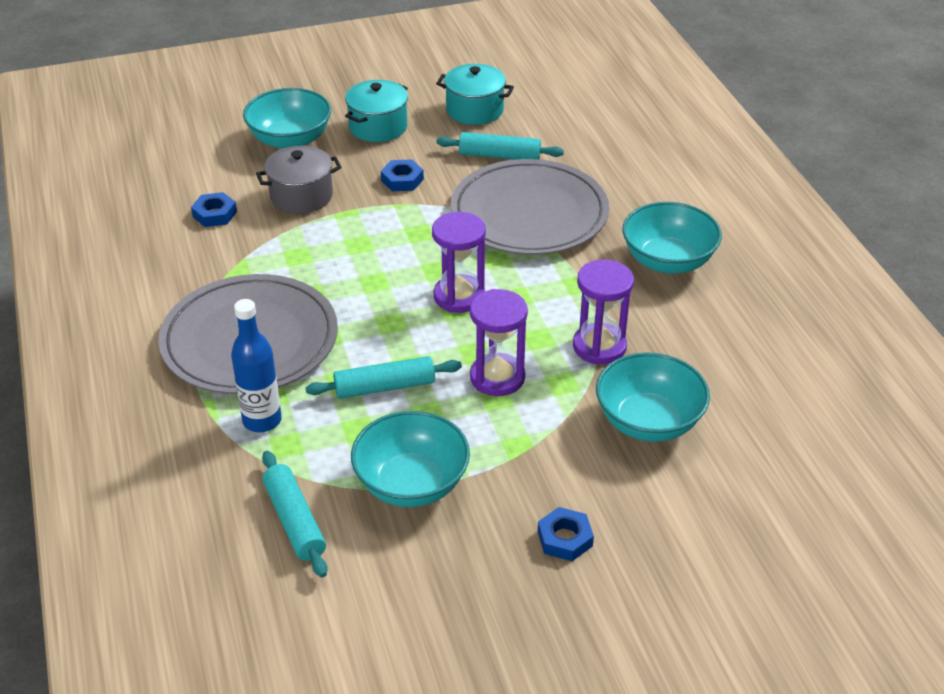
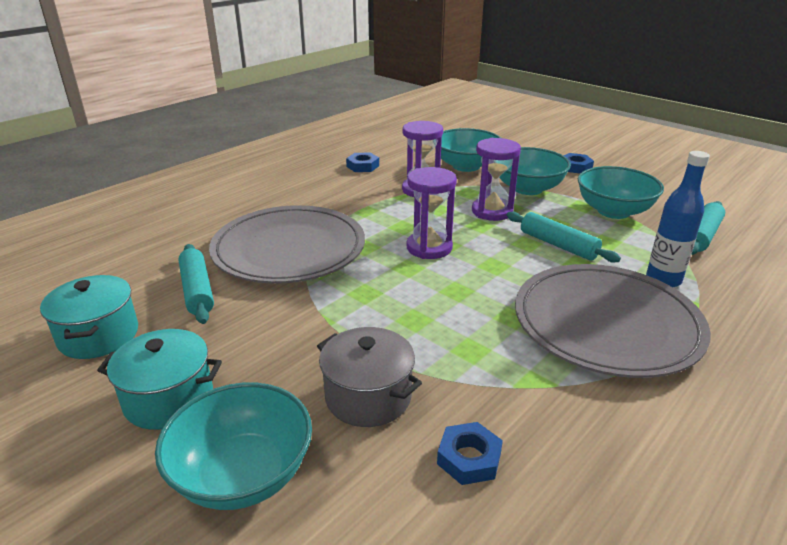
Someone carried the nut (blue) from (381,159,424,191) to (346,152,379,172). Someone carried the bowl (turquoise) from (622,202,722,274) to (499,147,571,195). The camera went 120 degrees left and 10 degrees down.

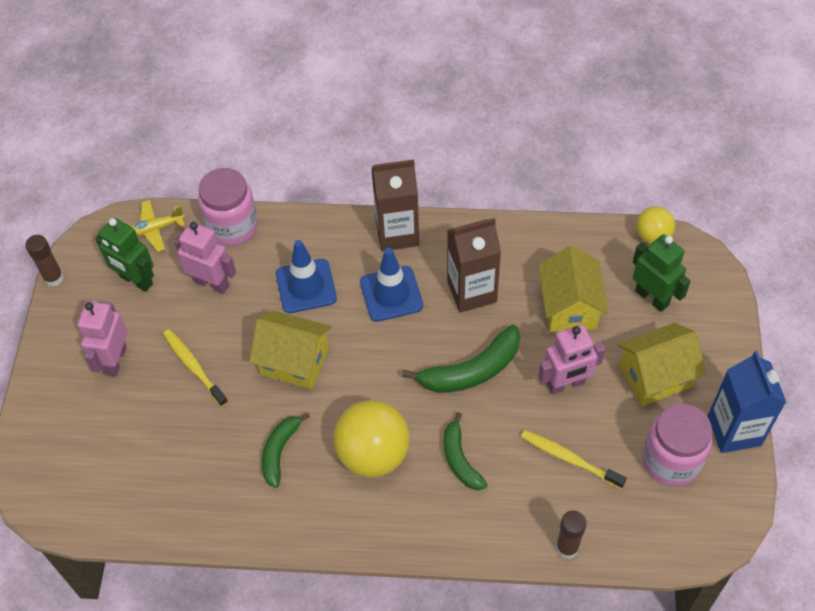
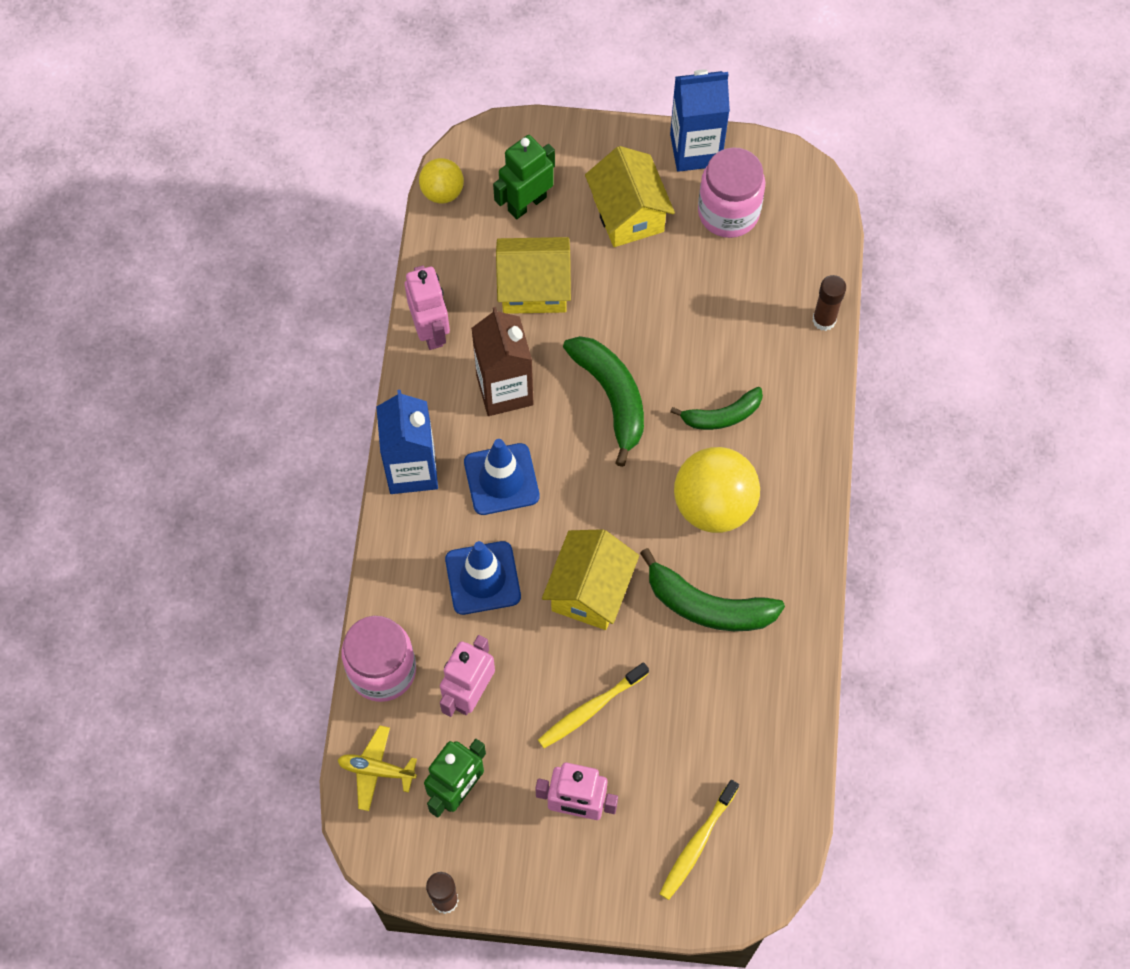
Someone carried the toothbrush (yellow) from (521,430,627,489) to (659,780,739,900). Someone carried the robot (pink) from (538,325,606,395) to (405,266,450,350). Someone repainted the carton (brown) at (371,159,419,251), which became the carton (blue) at (376,390,438,494). Someone rotated the plane (yellow) at (131,200,185,252) by 120 degrees clockwise. Someone scaled the banana (green) at (262,413,310,488) by 1.55. The camera went 90 degrees left and 10 degrees up.

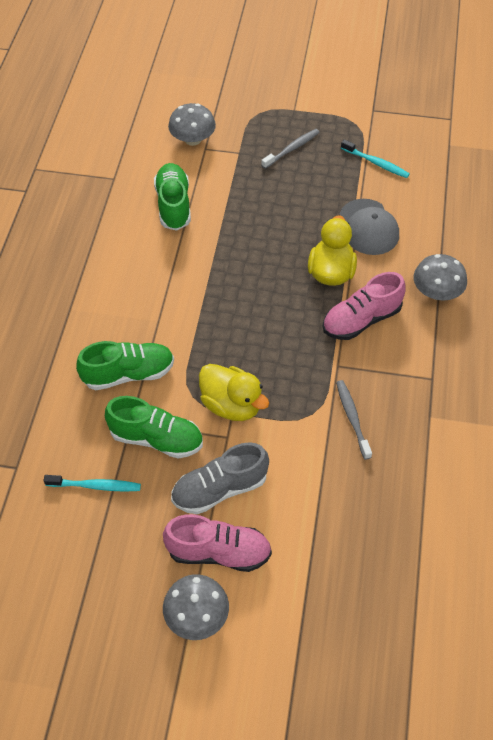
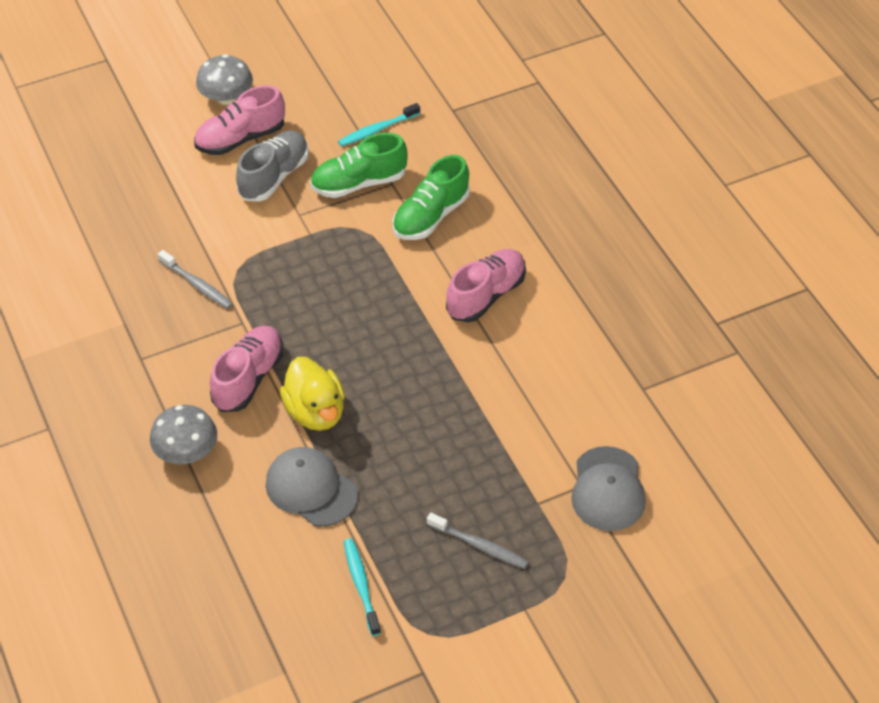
Someone took away the shoe (green) at (154,163,191,231). Someone took away the duck (yellow) at (199,364,269,421). Someone put down the shoe (pink) at (446,249,526,322). Someone swapped the mushroom (grey) at (168,103,216,146) for the cap (grey) at (571,446,646,531). Someone rotated the toothbrush (grey) at (261,129,320,169) by 75 degrees counterclockwise. Someone rotated the toothbrush (turquoise) at (341,139,410,178) by 75 degrees clockwise. The camera went 145 degrees right and 5 degrees down.

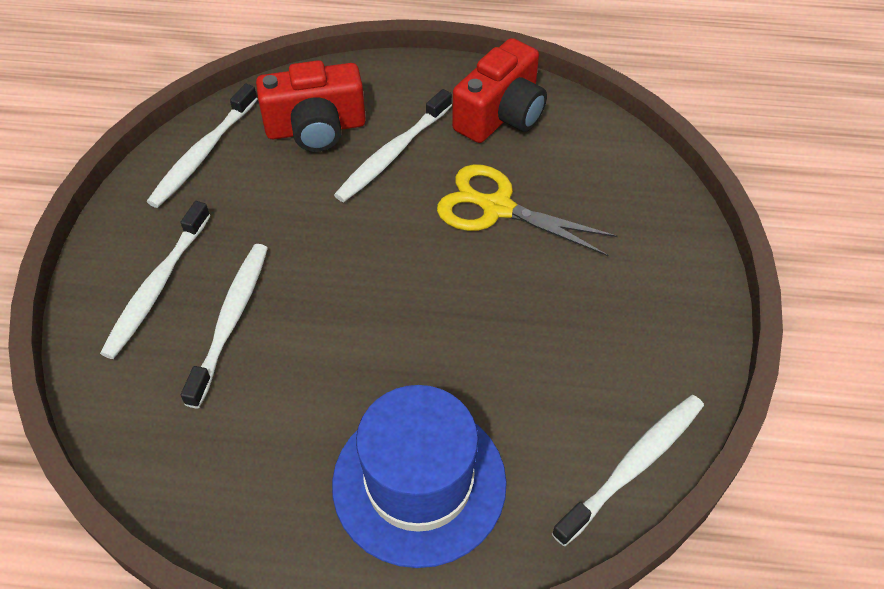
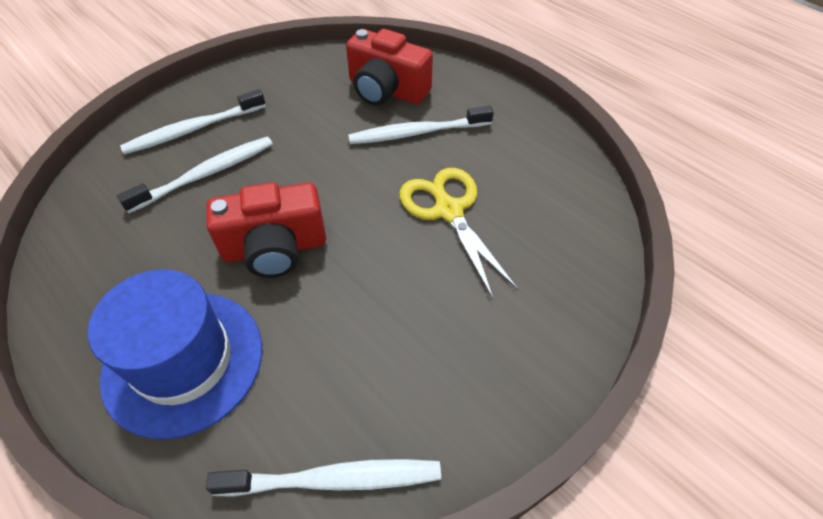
Someone took away the toothbrush (white) at (147,84,257,208). Someone carried the camera (red) from (452,38,547,143) to (206,182,326,278). The camera went 40 degrees right and 0 degrees up.

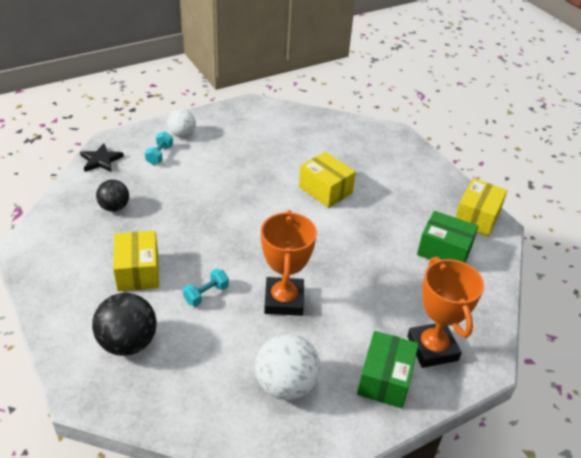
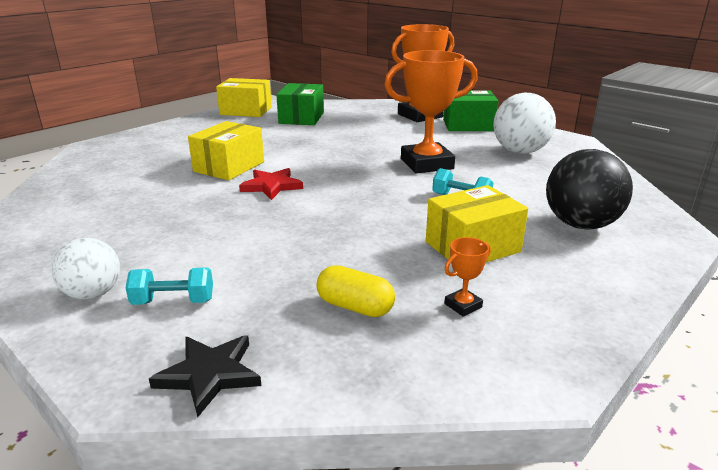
Someone put down the star (red) at (239,168,303,200). Someone put down the trophy (orange) at (444,237,491,317). Someone swapped the ball (black) at (96,180,129,212) for the capsule (yellow) at (316,265,395,317). The camera went 105 degrees left and 15 degrees down.

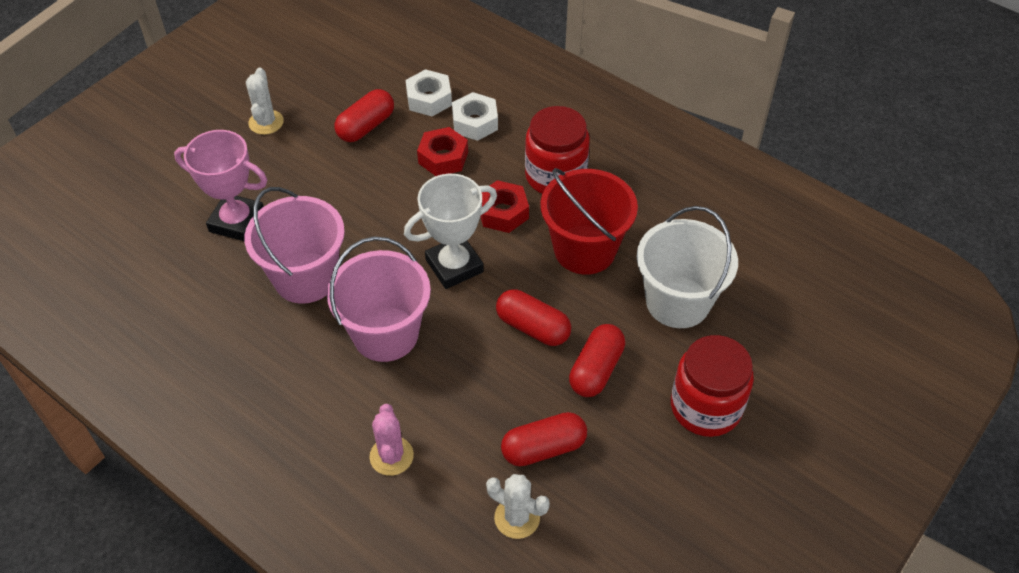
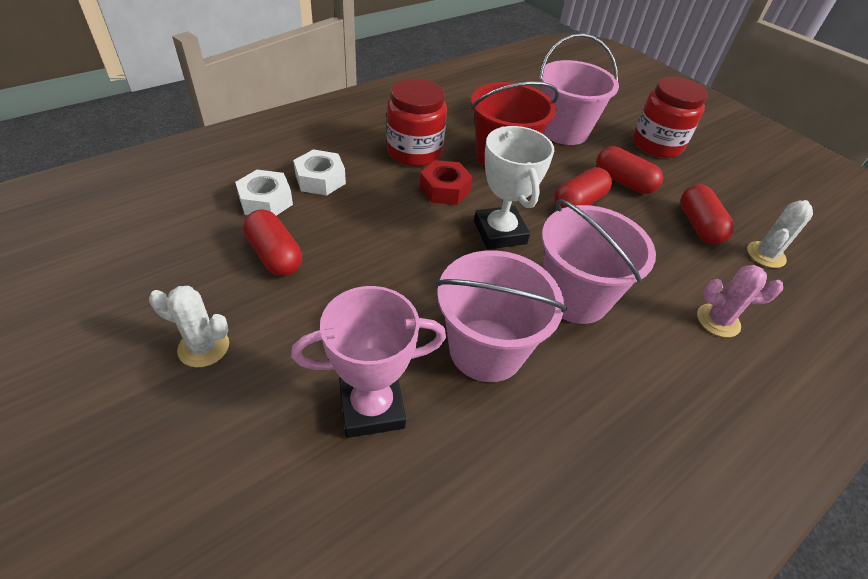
Someone took away the nut (red) at (417,127,468,176). Someone repainted the bucket (white) at (637,206,738,328), which became the bucket (pink) at (539,33,619,145). Someone rotated the trophy (pink) at (174,130,267,241) by 45 degrees clockwise. The camera went 80 degrees left and 5 degrees down.

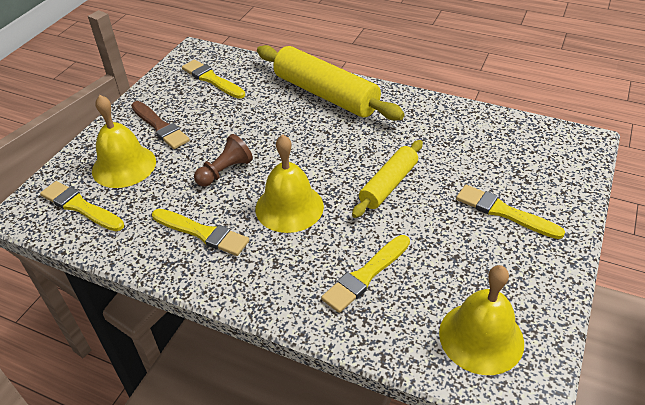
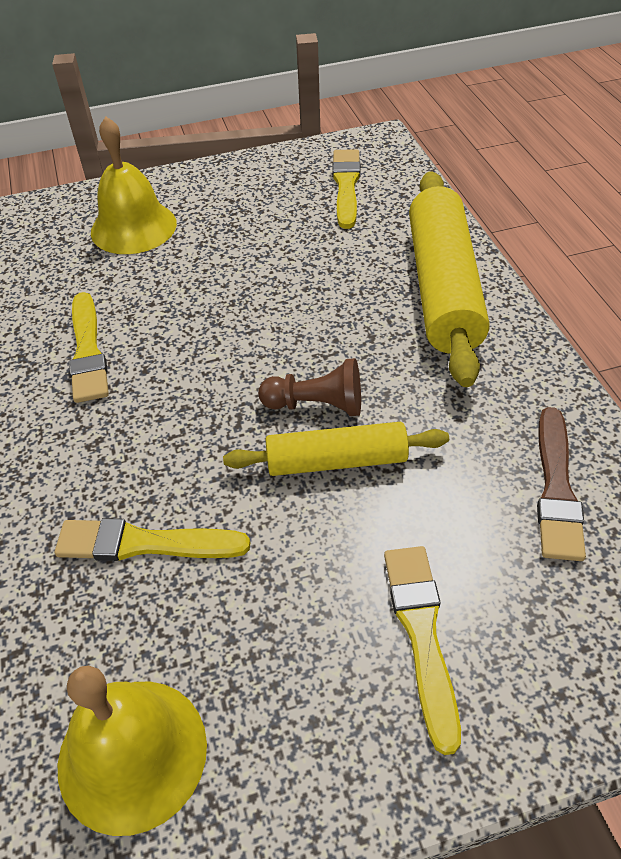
Someone took away the brush (yellow) at (40,181,124,231). Someone took away the bell (yellow) at (255,134,324,233). Someone carried the brush (brown) from (131,101,190,149) to (537,407,586,561). Someone carried the pawn (brown) from (194,134,253,187) to (258,358,361,416). The camera went 50 degrees right and 5 degrees up.

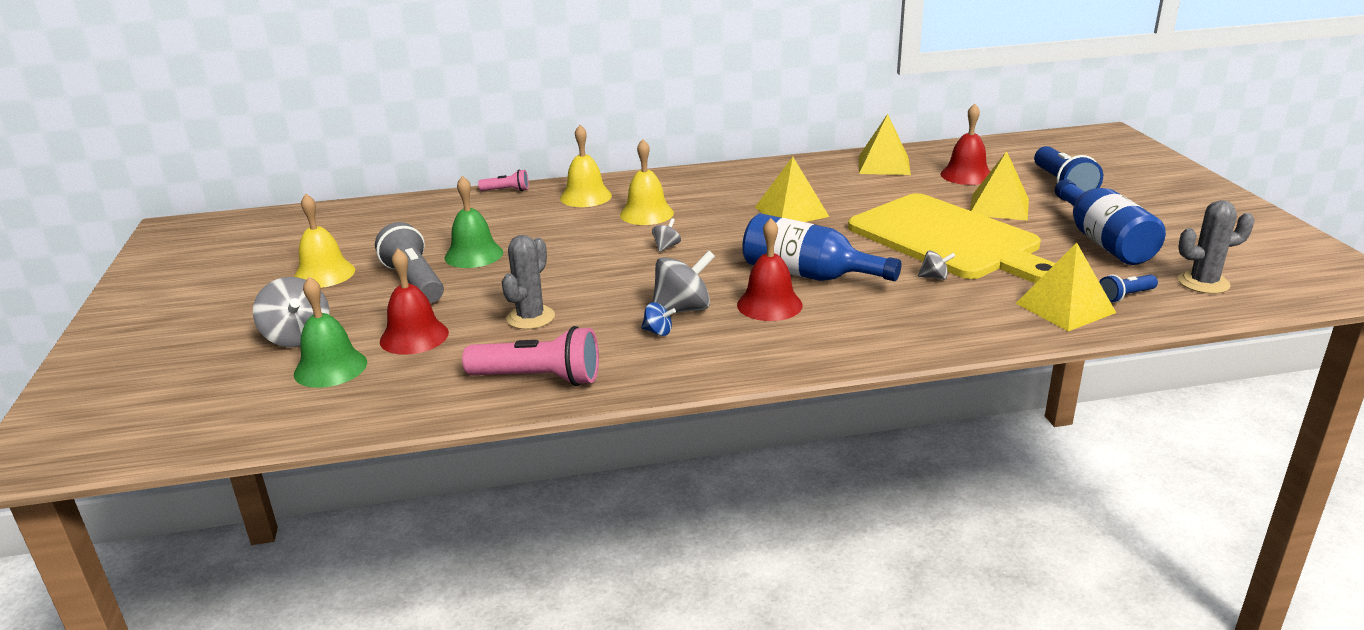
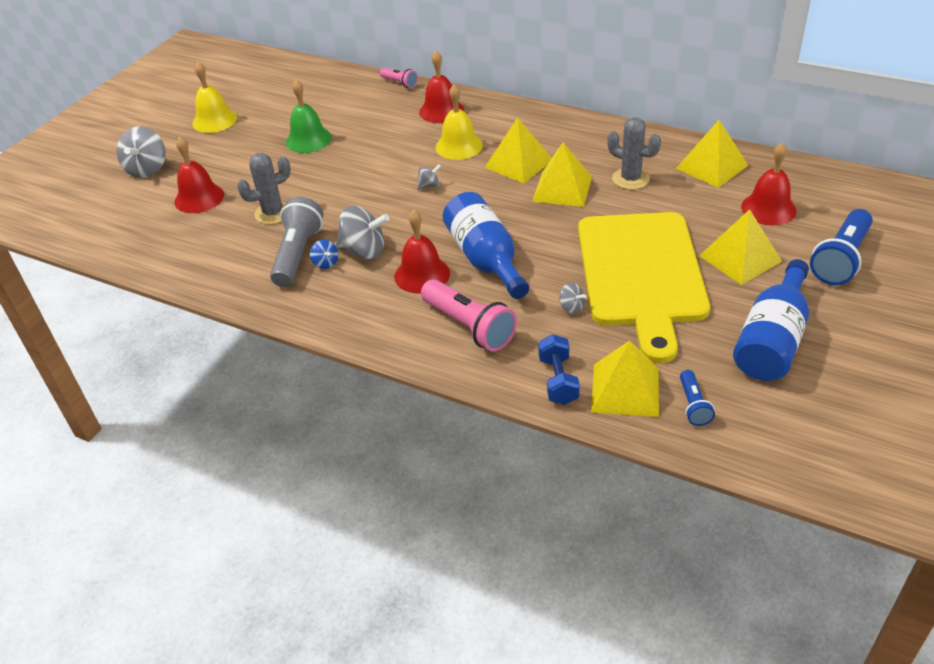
Someone took away the bell (green) at (294,277,367,388). Someone put down the pyramid (yellow) at (484,118,552,184). Someone put down the dumbbell (blue) at (538,334,580,405). Someone carried the flashlight (grey) from (375,222,444,303) to (270,197,323,287). Someone carried the flashlight (pink) from (462,326,599,386) to (421,279,517,351). Someone carried the cactus (grey) from (1178,200,1255,294) to (607,117,661,190). Someone repainted the bell (yellow) at (560,125,612,207), which became the bell (red) at (419,51,464,123). Someone rotated the flashlight (blue) at (1099,274,1158,303) by 105 degrees counterclockwise. The camera went 40 degrees right and 15 degrees up.

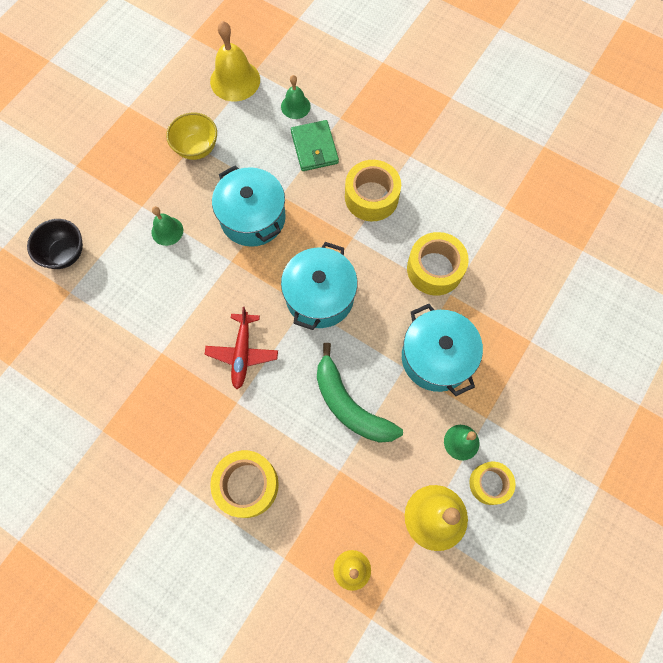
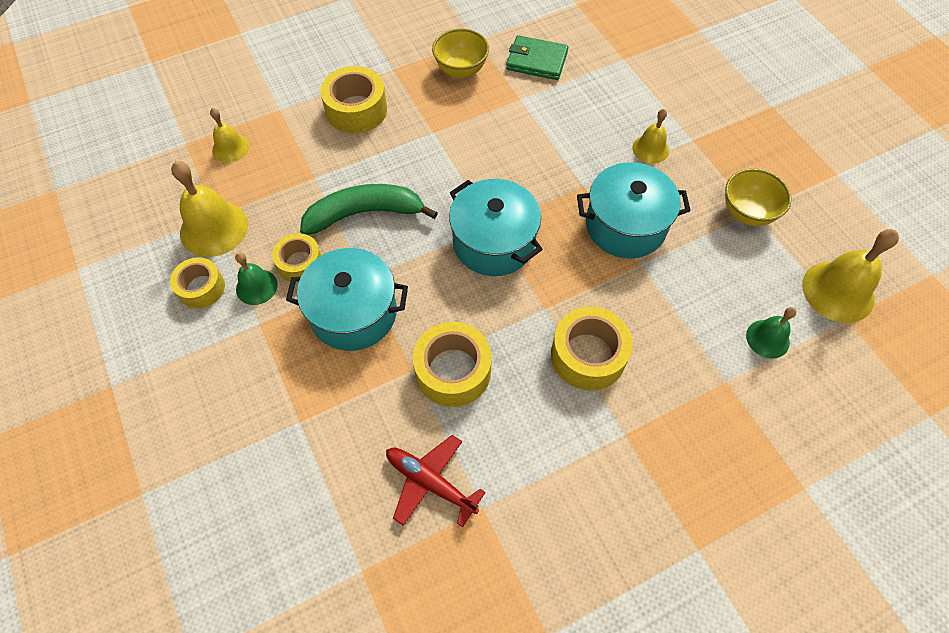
Someone took away the bowl (black) at (27,219,83,269). Someone put down the tape (yellow) at (272,233,321,283). Someone put down the bowl (yellow) at (432,29,489,78). Someone carried the plane (red) from (204,307,278,389) to (386,435,486,527). Someone carried the wallet (green) from (291,120,339,171) to (506,35,568,80). Someone repainted the bell (green) at (152,206,183,246), which became the bell (yellow) at (632,109,669,164). The camera went 120 degrees right and 10 degrees down.

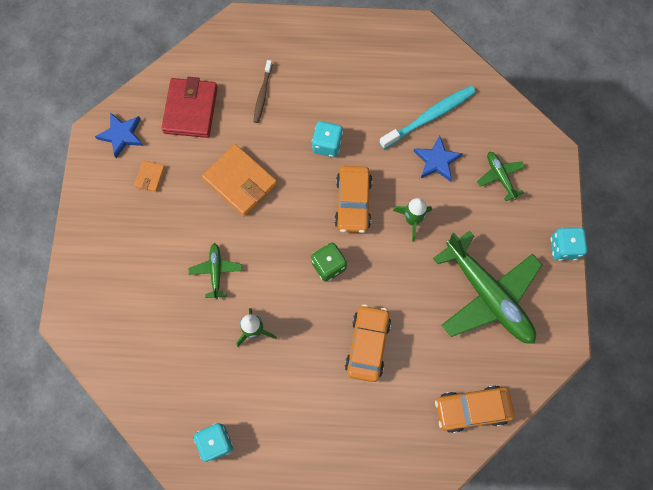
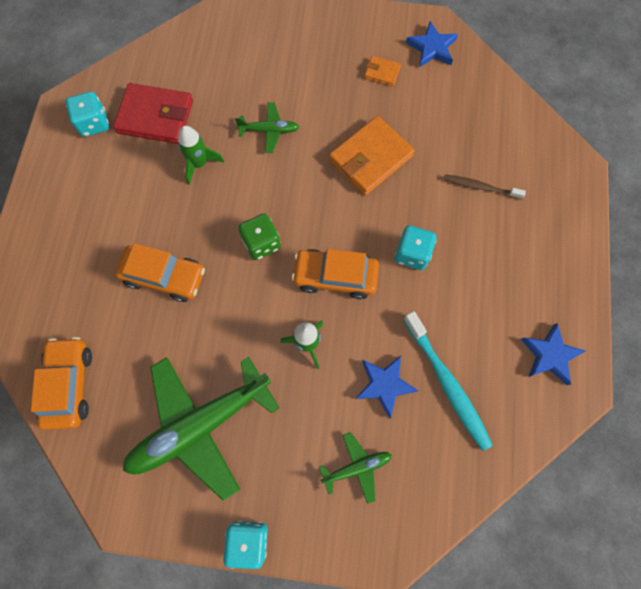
Someone put down the star (blue) at (521,323,585,385). Someone carried the wallet (red) from (161,77,218,138) to (113,83,193,144). The camera went 95 degrees right and 0 degrees up.

